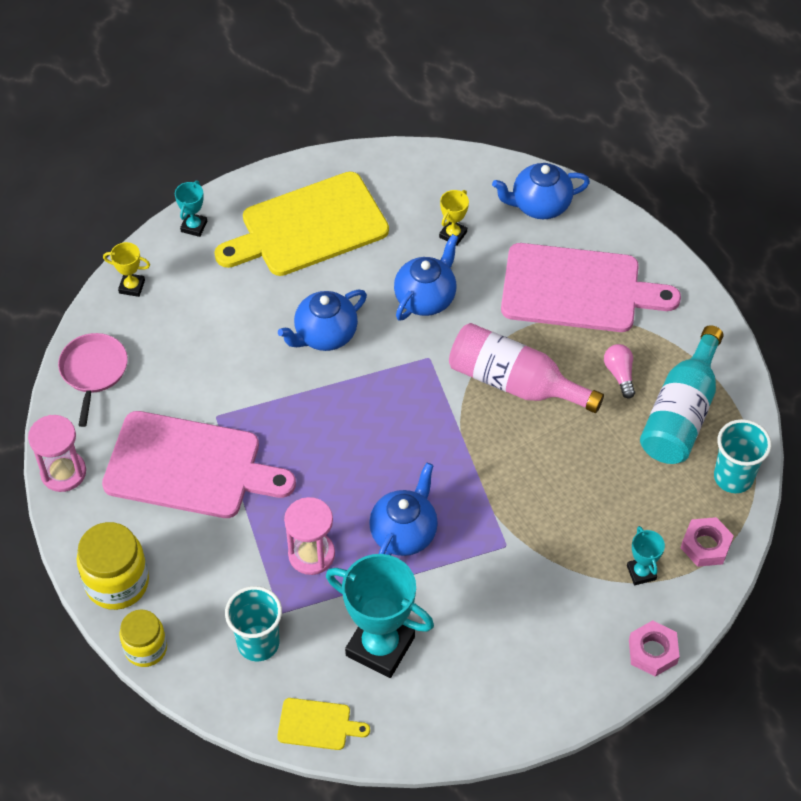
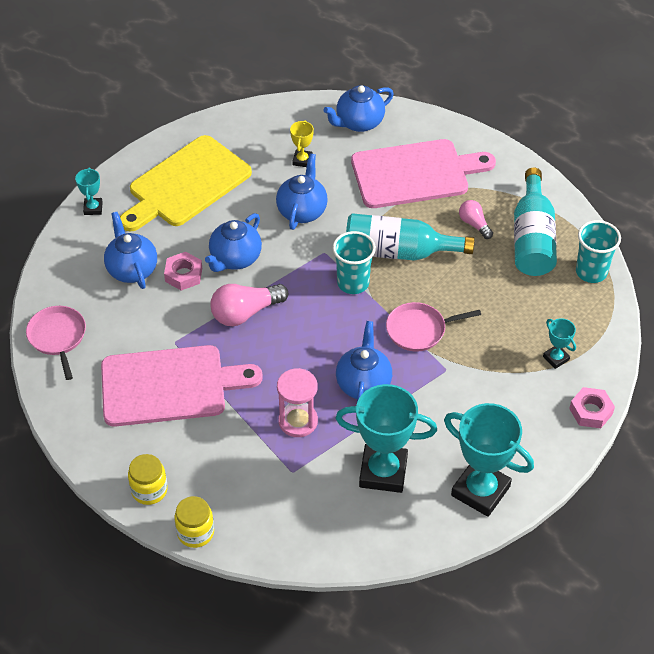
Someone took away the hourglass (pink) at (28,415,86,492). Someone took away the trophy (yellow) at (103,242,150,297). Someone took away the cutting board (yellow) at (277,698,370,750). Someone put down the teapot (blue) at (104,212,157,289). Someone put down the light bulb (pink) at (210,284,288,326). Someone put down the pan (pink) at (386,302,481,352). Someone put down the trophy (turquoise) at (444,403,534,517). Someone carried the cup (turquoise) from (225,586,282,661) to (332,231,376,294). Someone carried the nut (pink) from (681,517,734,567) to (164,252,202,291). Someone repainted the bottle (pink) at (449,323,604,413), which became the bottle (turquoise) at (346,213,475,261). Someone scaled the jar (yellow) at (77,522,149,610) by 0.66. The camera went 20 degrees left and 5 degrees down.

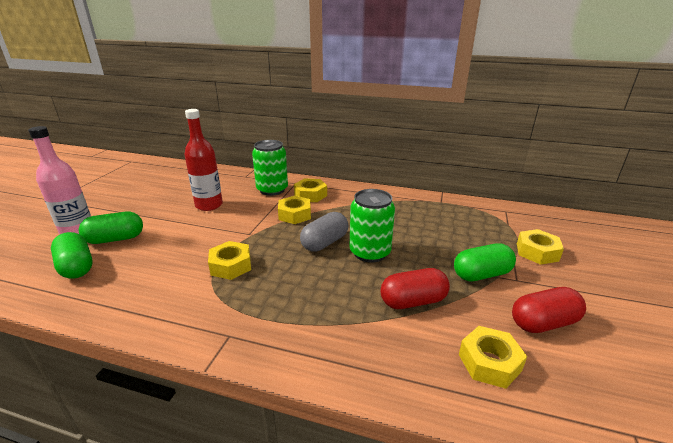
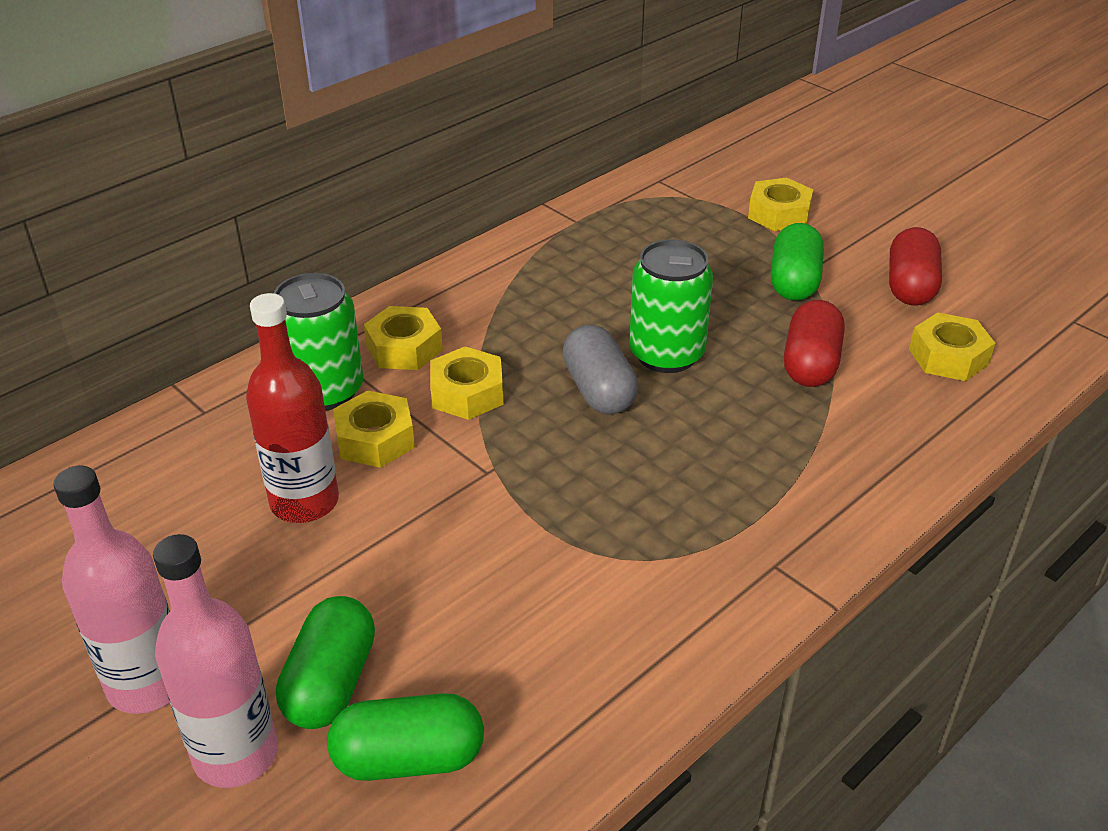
Someone put down the bottle (pink) at (53,466,170,714). Someone carried the nut (yellow) from (208,241,251,280) to (333,390,415,468). The camera went 60 degrees left and 10 degrees up.

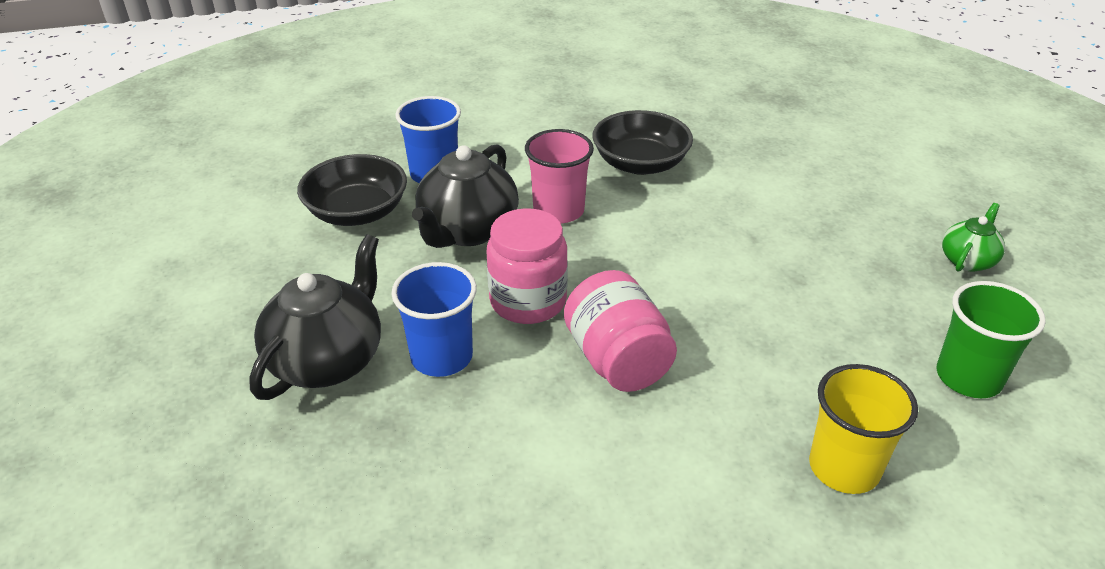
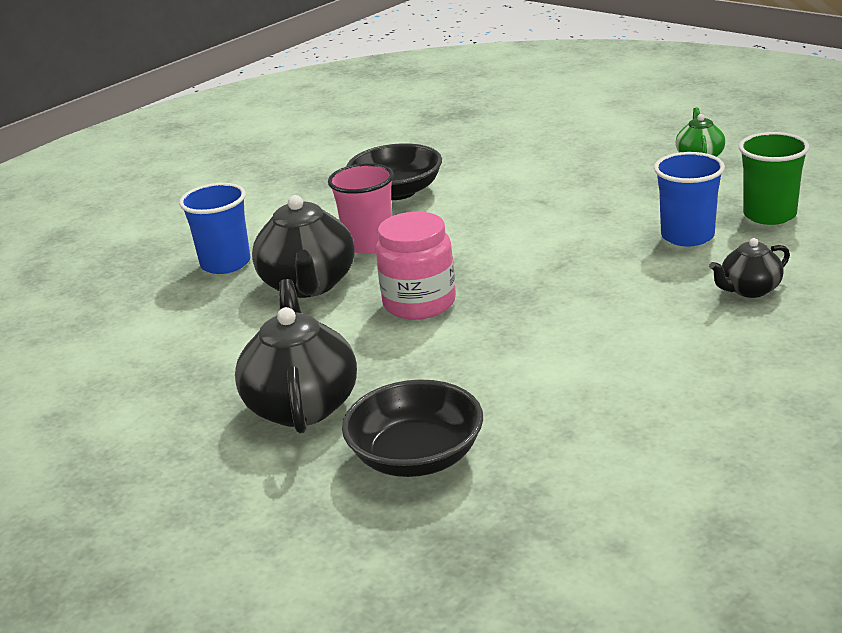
Someone took away the jar (pink) at (564,270,677,392). Someone carried the bowl (black) from (297,154,407,226) to (342,379,483,477). Someone carried the cup (blue) from (391,262,477,377) to (654,152,725,247). Someone swapped the cup (yellow) at (809,364,918,494) for the teapot (black) at (709,238,790,298). The camera went 30 degrees left and 10 degrees down.

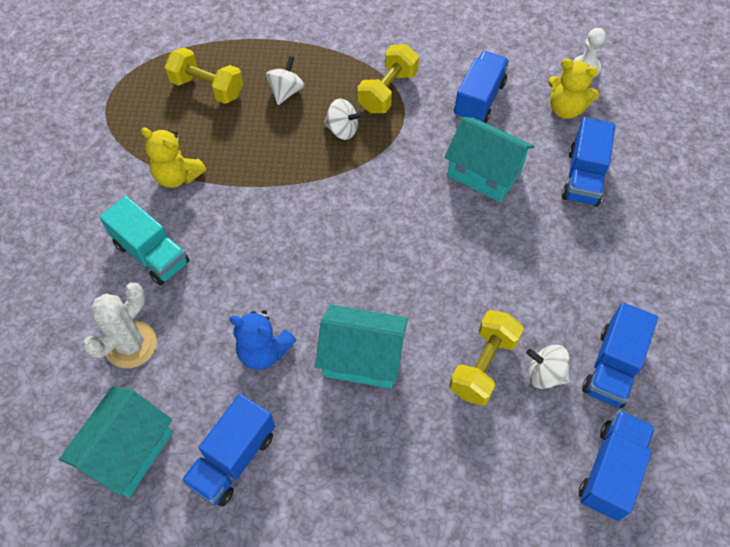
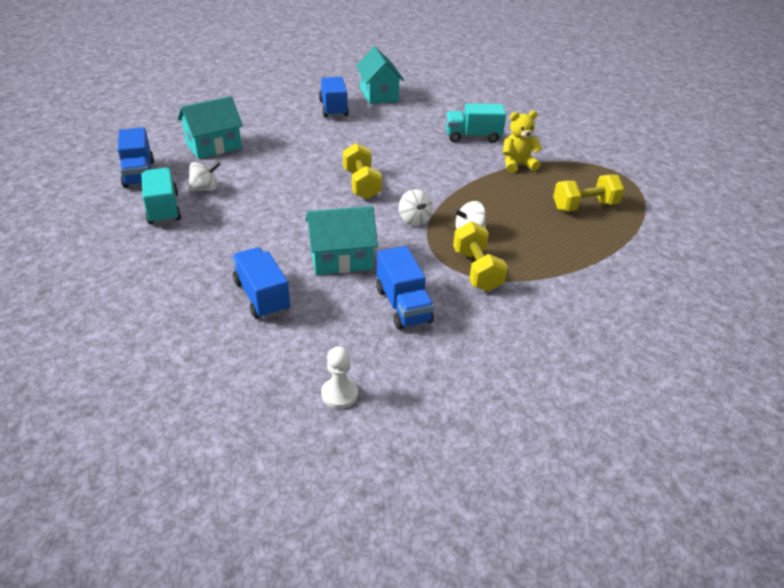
Someone took away the cactus (white) at (82,283,157,368). Someone took away the teddy bear (blue) at (229,310,296,370). Someone took away the teddy bear (yellow) at (548,59,599,119). Someone carried the spinning top (white) from (266,56,304,105) to (399,189,433,226). Someone carried the house (turquoise) from (315,304,408,389) to (178,96,243,159). Someone carried the dumbbell (yellow) from (449,310,524,406) to (343,143,382,199). Someone repainted the truck (blue) at (582,302,658,408), which became the truck (turquoise) at (141,168,181,225). The camera went 135 degrees right and 20 degrees down.

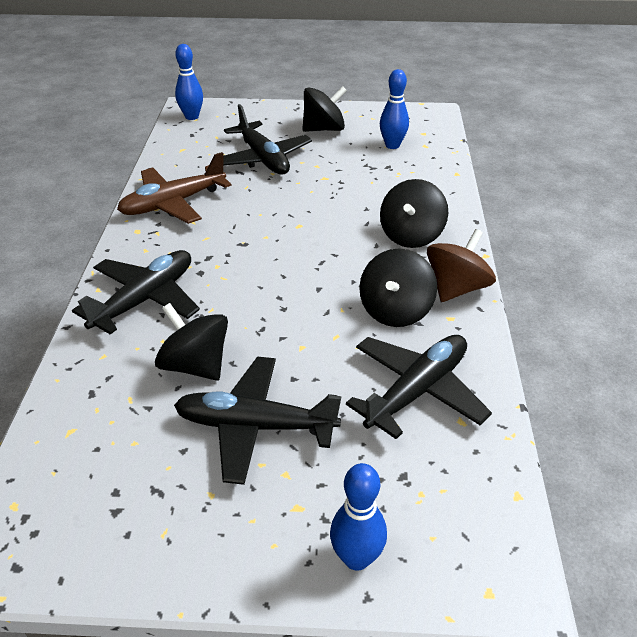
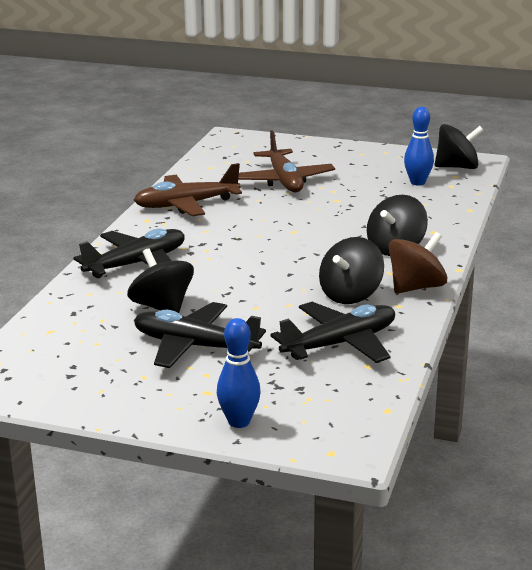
Someone took away the bowling pin (blue) at (175,44,203,120). Someone carried the spinning top (black) from (302,86,347,132) to (435,124,484,169). Someone repainted the plane (black) at (223,104,312,174), which became the plane (brown) at (238,130,335,192). The camera went 15 degrees right and 15 degrees down.

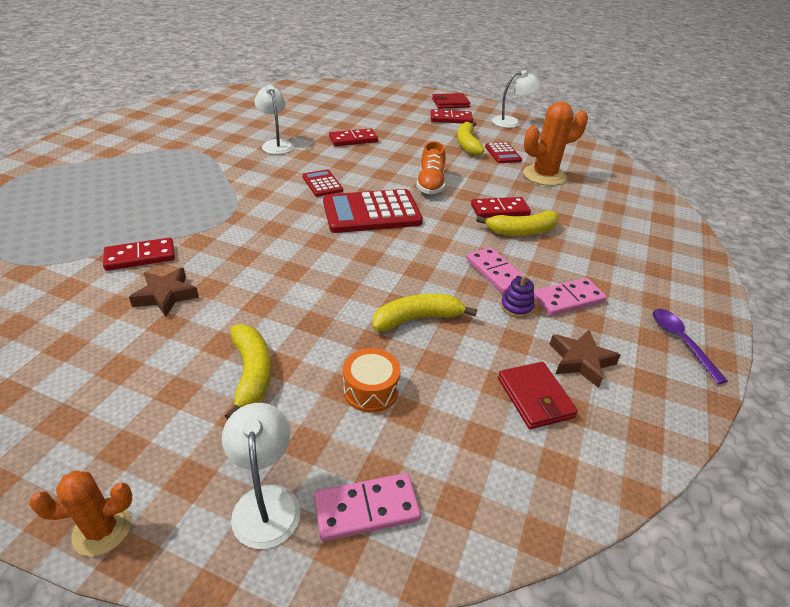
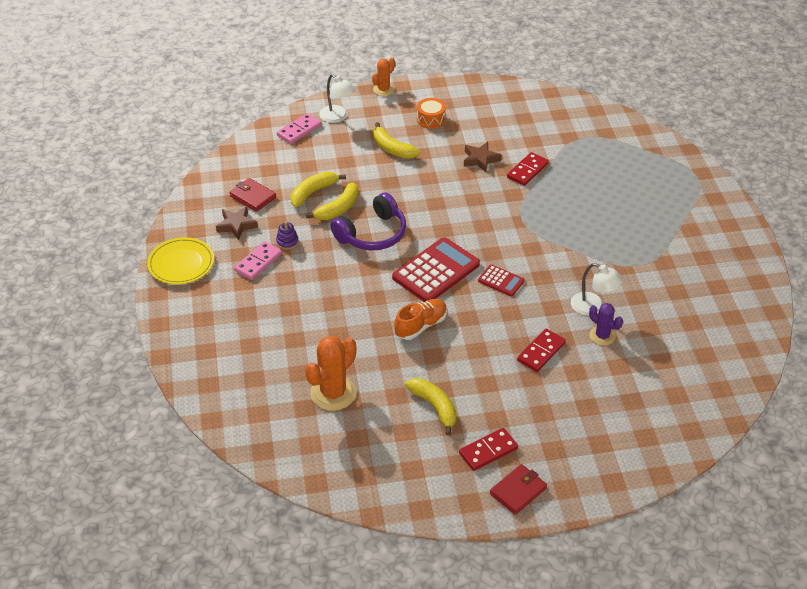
Someone took away the domino (pink) at (466,247,523,294). Someone took away the domino (red) at (471,197,531,218). Someone took away the calculator (red) at (485,142,522,163). Someone took away the lamp (white) at (492,70,541,128). Someone put down the headphones (purple) at (331,192,406,250). Someone put down the cactus (purple) at (589,303,623,346). Someone carried the drum (orange) from (343,348,401,413) to (417,98,446,129). Someone carried the banana (yellow) from (476,210,559,236) to (291,172,346,207). Someone swapped the spoon (purple) at (653,309,728,384) for the plate (yellow) at (147,237,214,284). Someone rotated the shoe (orange) at (416,141,446,194) by 75 degrees clockwise. The camera went 150 degrees right and 5 degrees up.

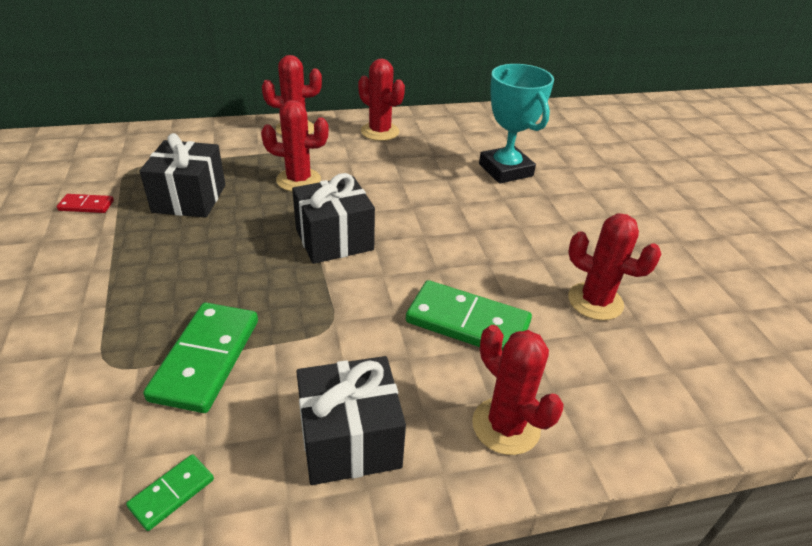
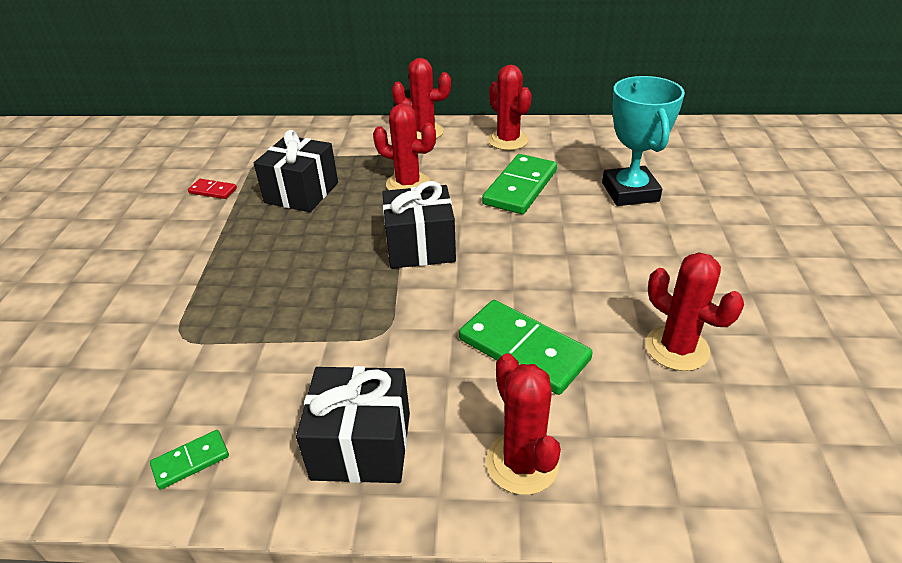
Someone carried the domino (green) from (143,303,258,413) to (482,154,557,214). The camera went 20 degrees right and 0 degrees up.

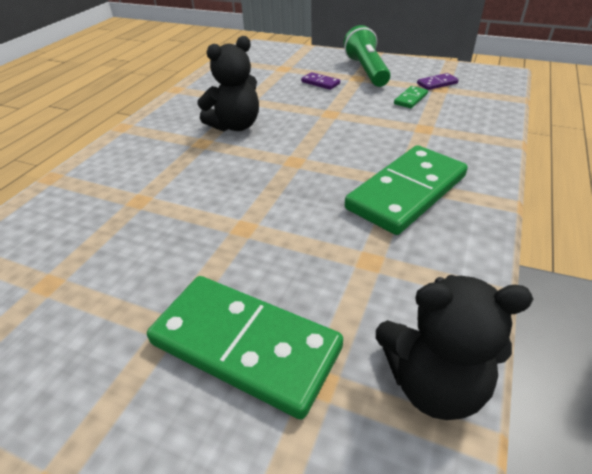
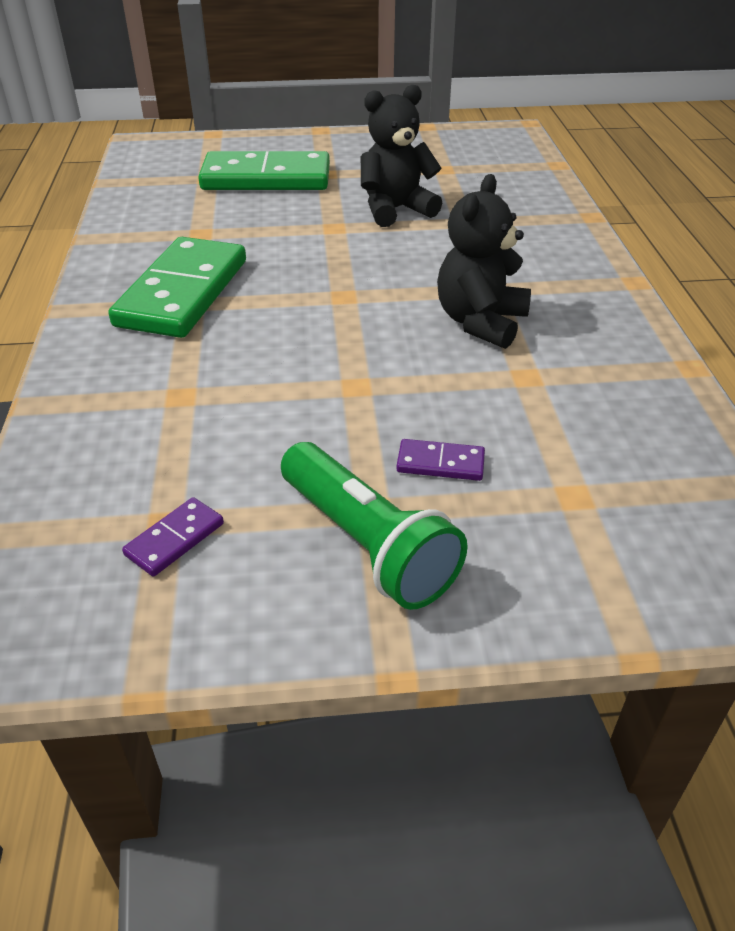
Someone took away the domino (green) at (394,86,428,108). Someone carried the teddy bear (black) from (376,275,533,420) to (361,85,442,227). The camera went 150 degrees right and 0 degrees up.

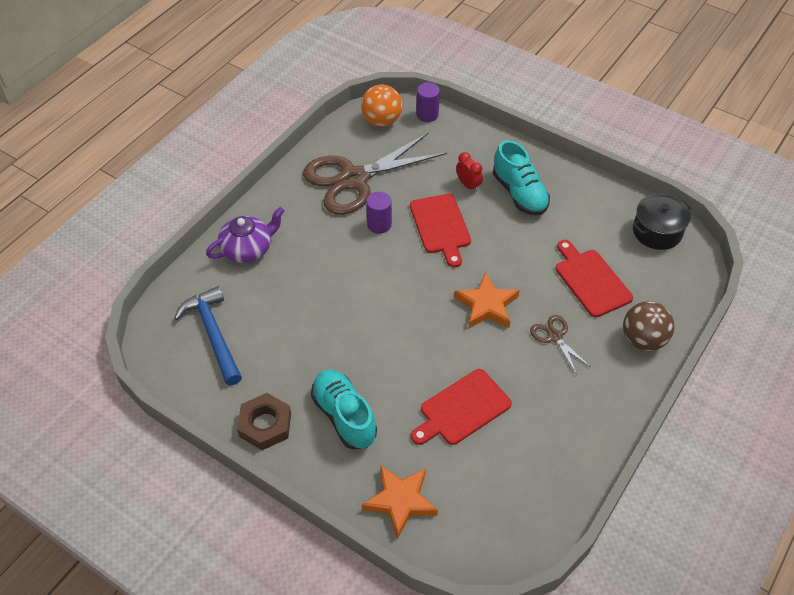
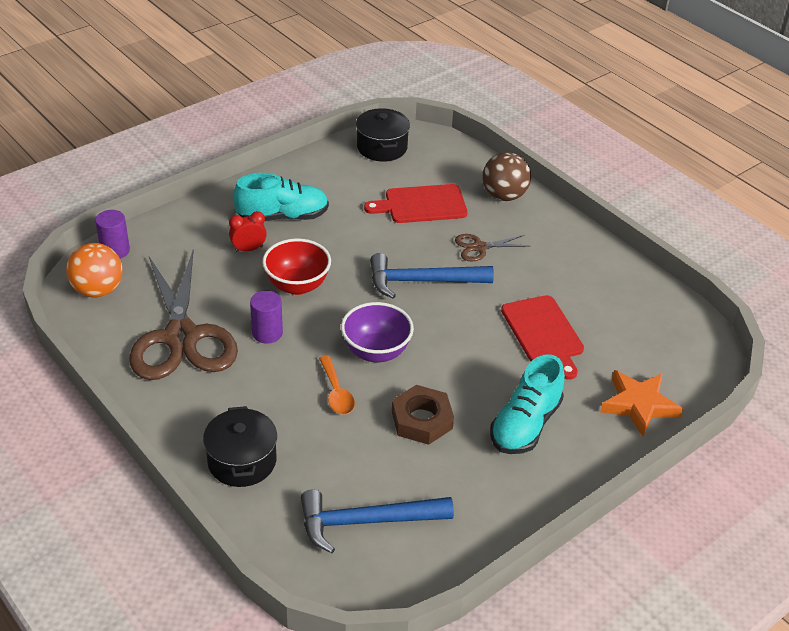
Someone put down the spoon (orange) at (319,356,355,415). Someone put down the bowl (purple) at (341,302,414,362). Someone carried the nut (brown) from (237,393,291,450) to (392,385,454,445). Someone swapped the teapot (purple) at (206,207,285,263) for the pot (black) at (203,406,277,487). Someone swapped the cutting board (red) at (410,194,471,268) for the bowl (red) at (262,238,331,295). Someone swapped the star (orange) at (454,272,520,329) for the hammer (blue) at (370,253,494,298). Someone rotated the shoe (turquoise) at (311,370,377,449) by 45 degrees counterclockwise. The camera went 75 degrees left and 10 degrees down.

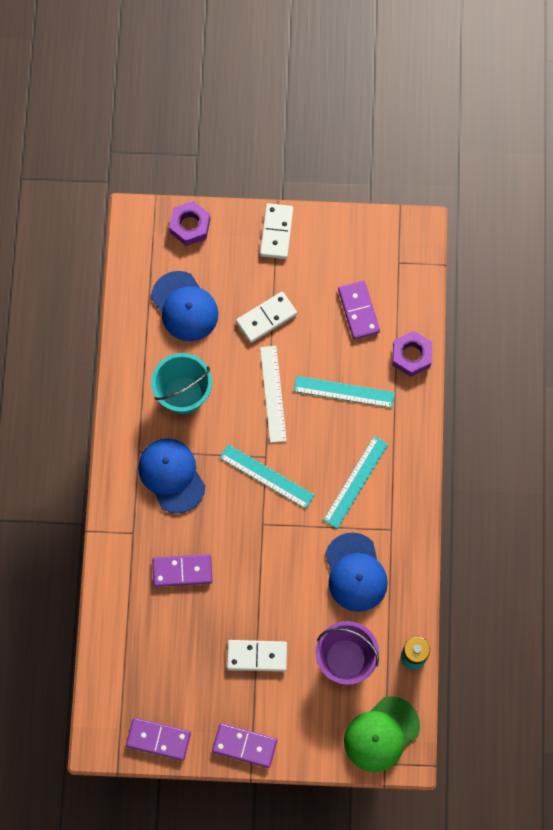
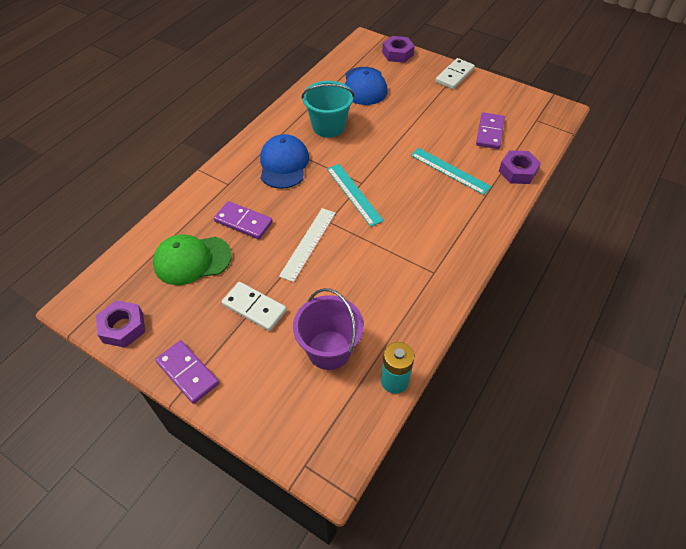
Someone took away the domino (white) at (236,292,297,343). Someone took away the ruler (turquoise) at (323,436,388,529). Someone took away the cap (blue) at (325,533,388,612). Someone carried the ruler (white) from (260,346,287,443) to (279,208,336,282). Someone carried the cap (green) from (344,696,420,772) to (153,234,232,285). Someone swapped the domino (purple) at (126,718,191,761) for the nut (purple) at (96,300,145,348). The camera went 30 degrees right and 20 degrees down.

